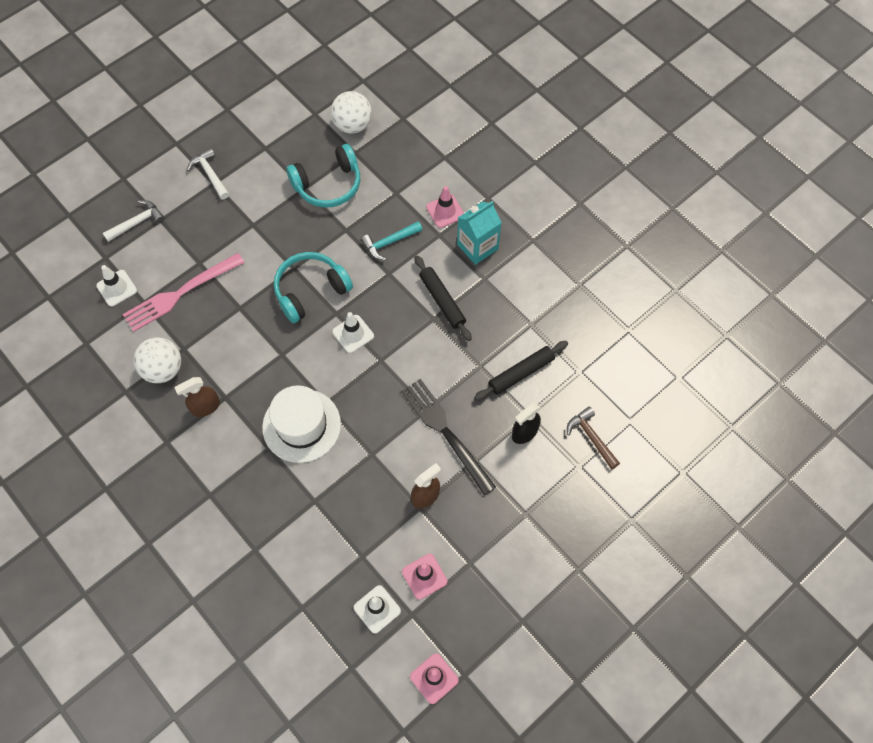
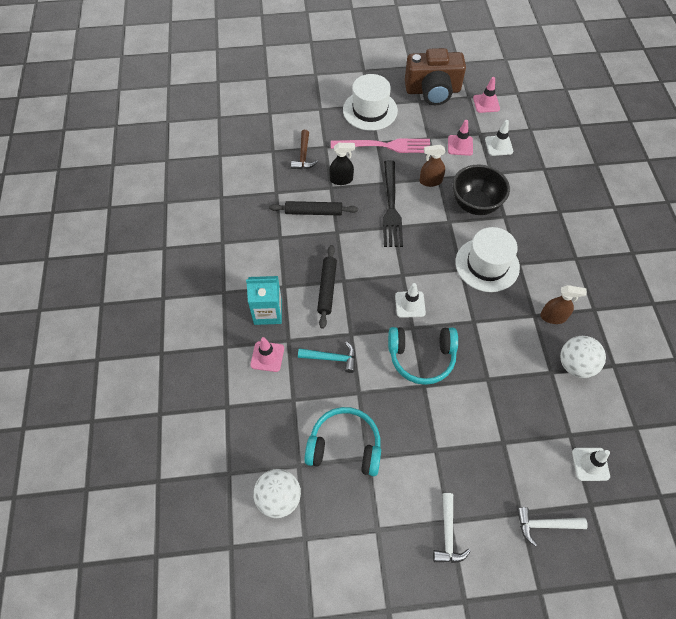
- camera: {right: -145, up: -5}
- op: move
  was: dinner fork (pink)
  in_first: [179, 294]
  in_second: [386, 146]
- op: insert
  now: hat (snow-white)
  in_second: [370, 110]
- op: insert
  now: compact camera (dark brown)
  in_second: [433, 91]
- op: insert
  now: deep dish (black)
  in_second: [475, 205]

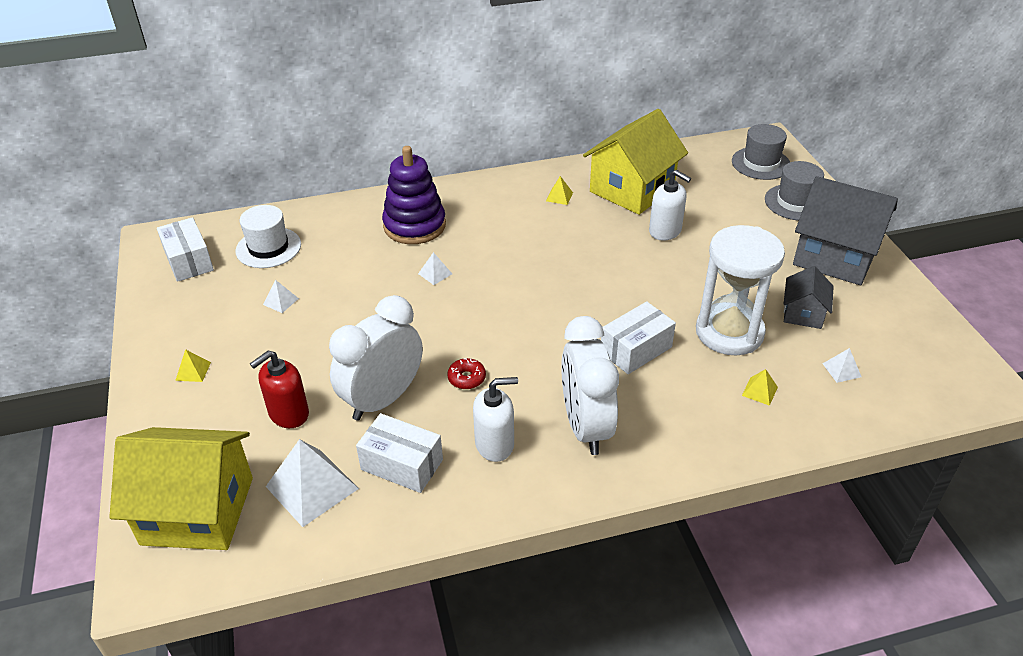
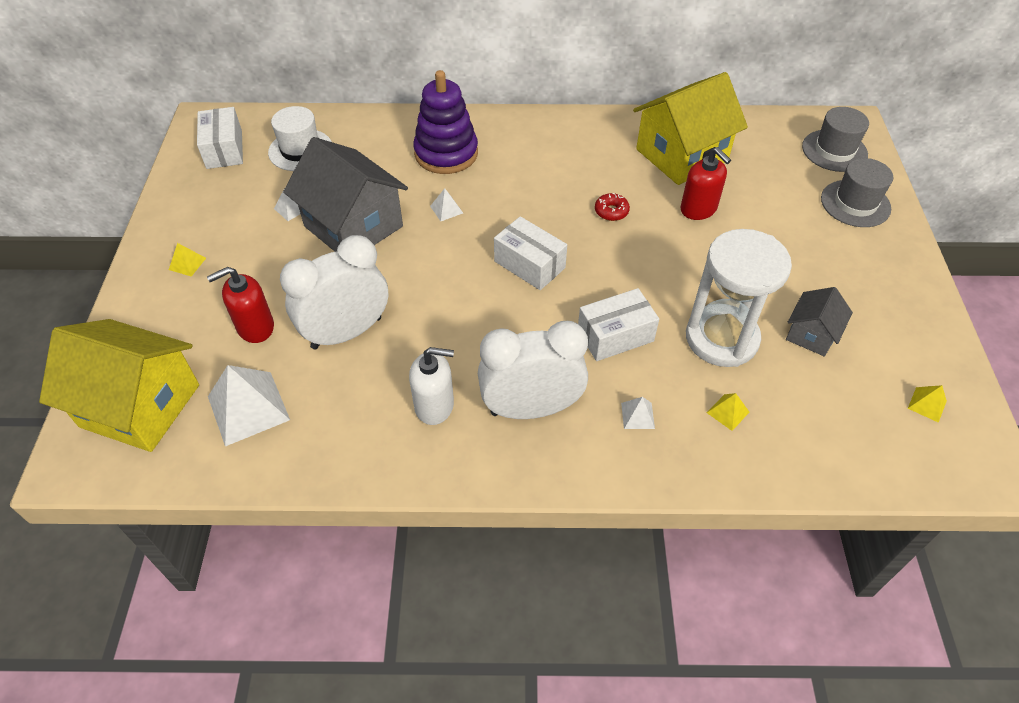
- camera: {right: 15, up: 10}
- op: move
  was: house (gray)
  in_first: [835, 256]
  in_second: [353, 226]
- op: rotate
  was: alarm clock (snow-white)
  in_first: [586, 427]
  in_second: [531, 408]
  clockwise: 75
- op: move
  was: parcel (snow-white)
  in_first: [402, 464]
  in_second: [529, 264]
- op: move
  was: glazed donut (scarlet)
  in_first: [466, 378]
  in_second: [611, 211]
- op: move
  was: pyramid shape (snow-white)
  in_first: [841, 370]
  in_second: [637, 415]
- op: recolor
  was: pump bottle (snow-white)
  now: pump bottle (scarlet)
  in_first: [665, 231]
  in_second: [698, 209]
- op: move
  was: pyramid shape (yellow)
  in_first: [559, 196]
  in_second: [927, 404]

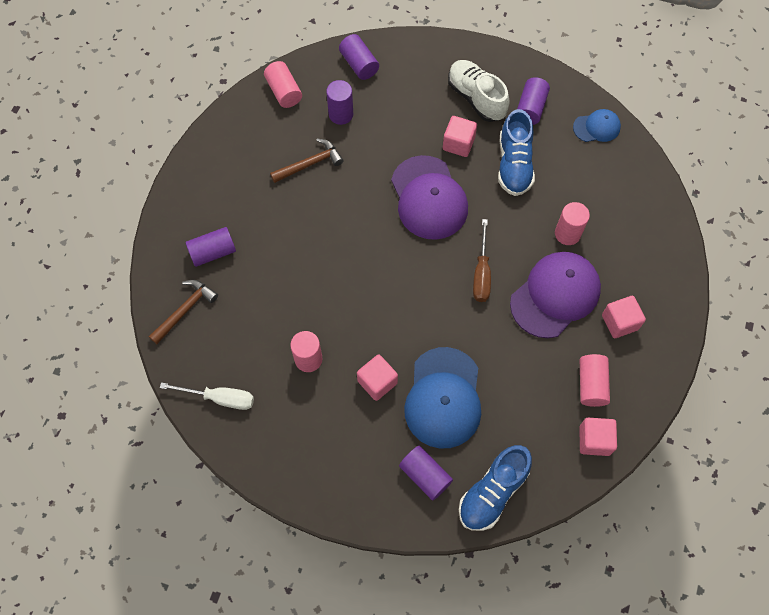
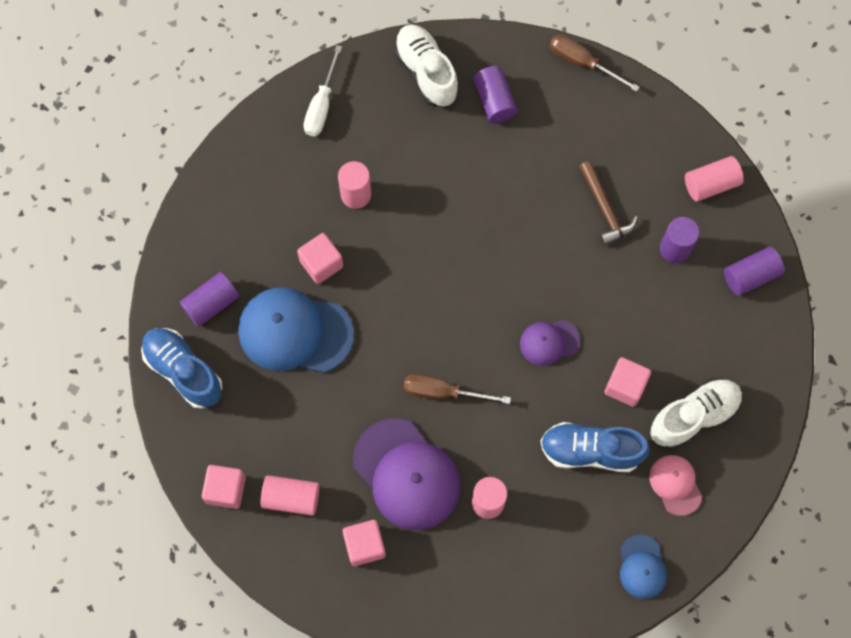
- camera: {right: 95, up: 5}
- op: replace
  was: carpenter's hammer (dark brown)
  now: shoe (snow-white)
  in_first: [185, 310]
  in_second: [426, 72]
- op: resize
  was: baseball cap (royal purple)
  in_first: [429, 198]
  in_second: [549, 342]
  ratio: 0.52
- op: insert
  now: hand screwdriver (dark brown)
  in_second: [582, 63]
- op: replace
  was: cylinder shape (royal purple)
  now: baseball cap (pink)
  in_first: [530, 108]
  in_second: [675, 485]

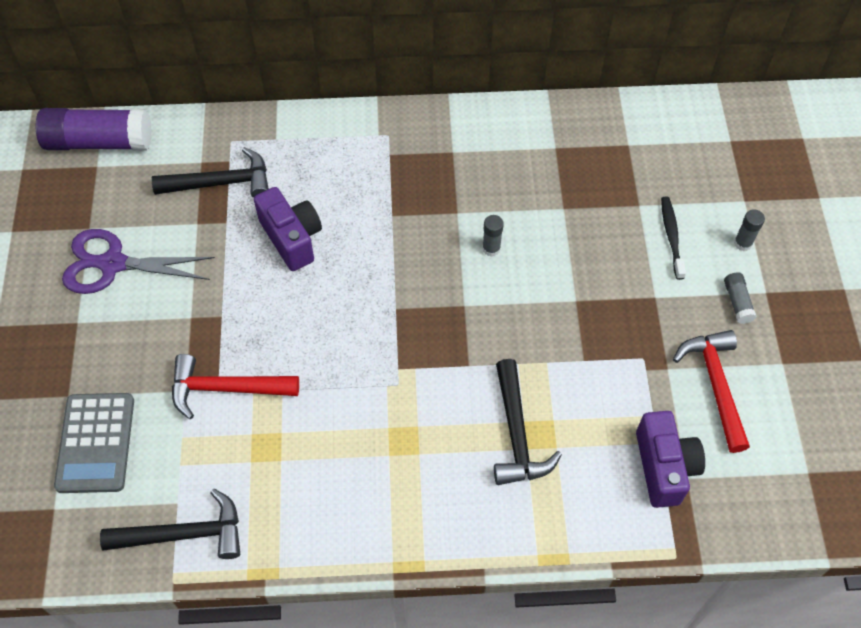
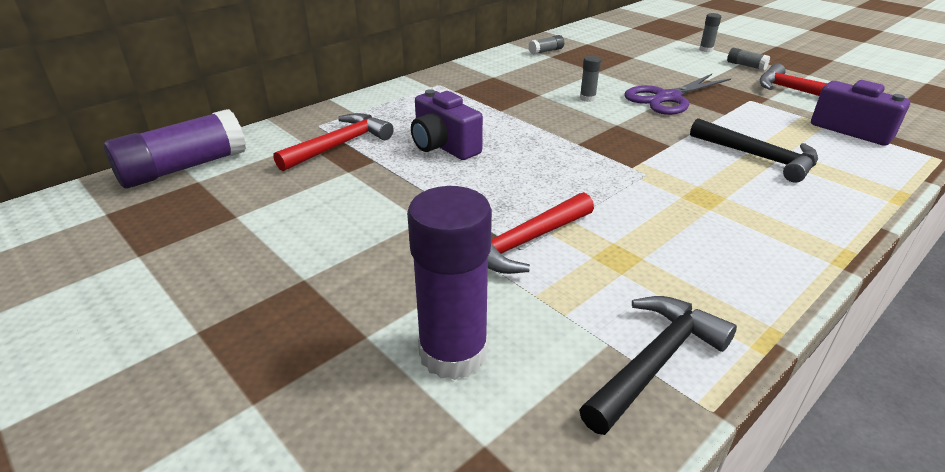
- camera: {right: -40, up: -25}
- op: recolor
  was: carpenter's hammer (black)
  now: carpenter's hammer (scarlet)
  in_first: [221, 183]
  in_second: [339, 145]
- op: replace
  was: pocket calculator (gray)
  now: glue (royal purple)
  in_first: [96, 443]
  in_second: [453, 353]
- op: rotate
  was: compact camera (royal purple)
  in_first: [292, 238]
  in_second: [443, 146]
  clockwise: -150
- op: insert
  now: glue (gray)
  in_second: [546, 51]
- op: move
  was: scissors (royal purple)
  in_first: [113, 264]
  in_second: [667, 98]
- op: delete
  was: toothbrush (black)
  in_first: [671, 236]

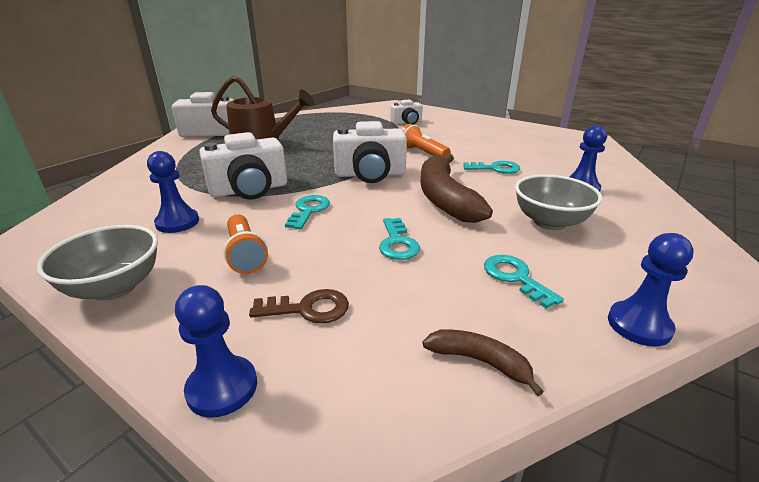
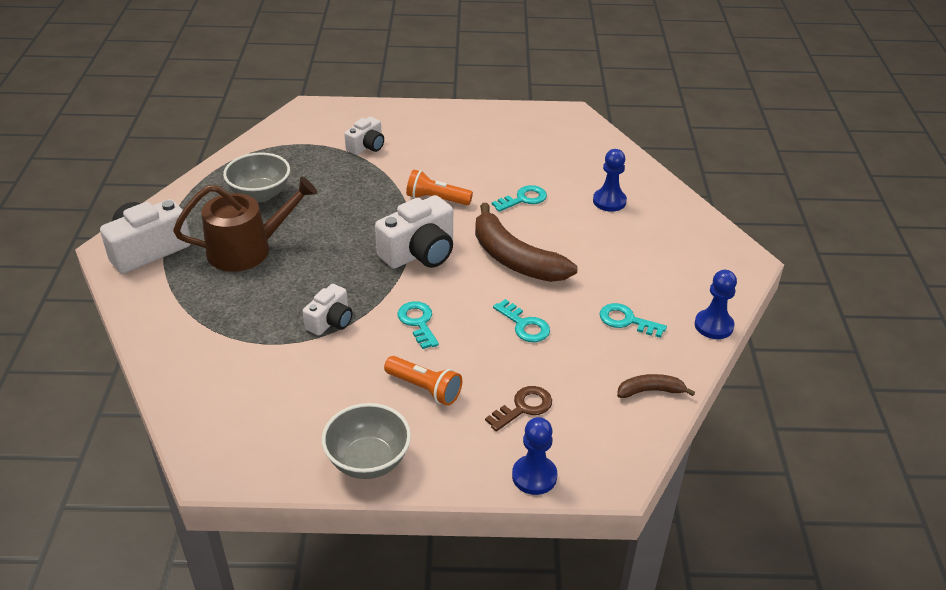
- camera: {right: -35, up: 10}
- op: move
  was: deep dish (gray)
  in_first: [550, 222]
  in_second: [260, 194]
- op: resize
  was: compact camera (snow-white)
  in_first: [249, 190]
  in_second: [330, 321]
  ratio: 0.59
- op: delete
  was: game pawn (blue)
  in_first: [177, 222]

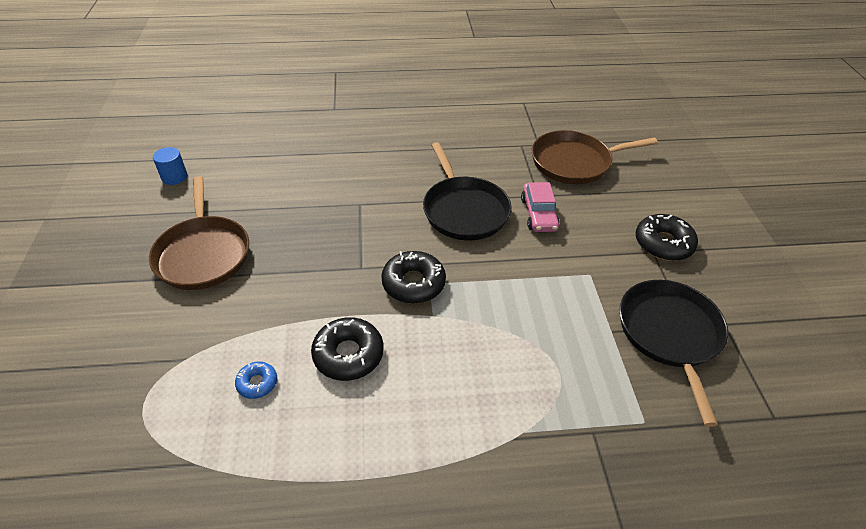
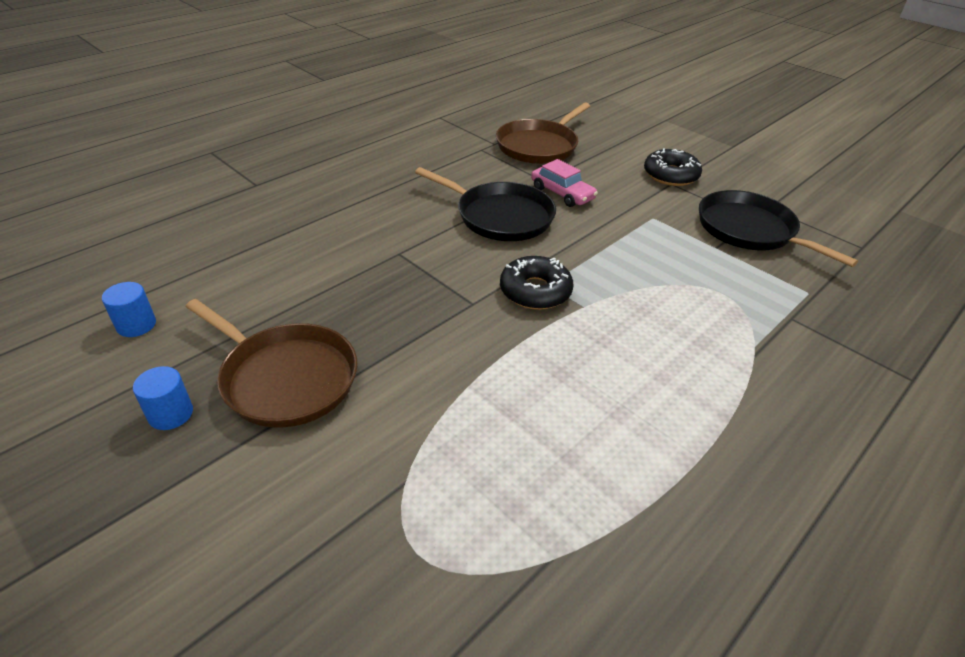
- camera: {right: -40, up: -5}
- op: insert
  now: cylinder shape (blue)
  in_second: [171, 414]
- op: delete
  was: glazed donut (blue)
  in_first: [257, 383]
- op: delete
  was: glazed donut (black)
  in_first: [348, 354]

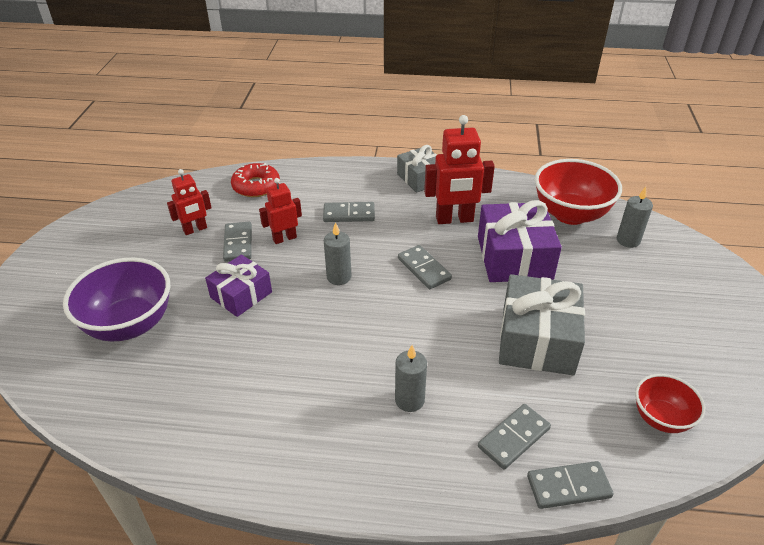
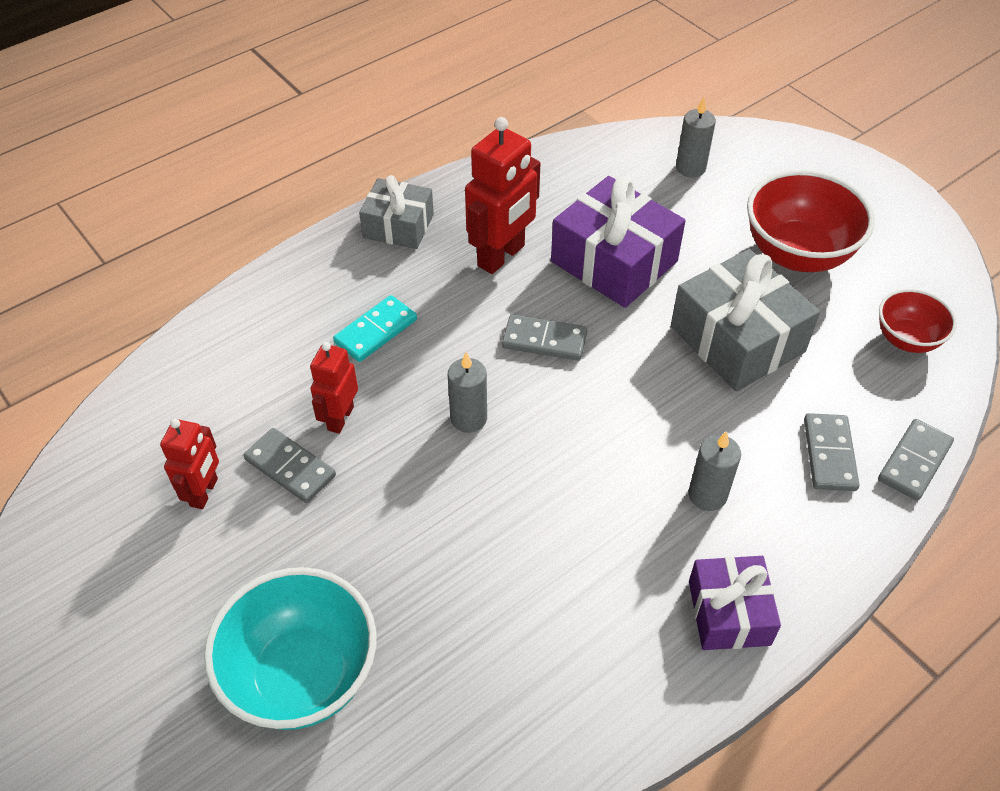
- camera: {right: -45, up: 10}
- op: recolor
  was: deep dish (royal purple)
  now: deep dish (turquoise)
  in_first: [130, 324]
  in_second: [302, 675]
- op: recolor
  was: domino piece (gray)
  now: domino piece (turquoise)
  in_first: [349, 214]
  in_second: [376, 331]
- op: move
  was: gift (royal purple)
  in_first: [241, 295]
  in_second: [729, 613]
- op: move
  was: deep dish (scarlet)
  in_first: [570, 214]
  in_second: [797, 254]
- op: delete
  was: glazed donut (scarlet)
  in_first: [256, 186]

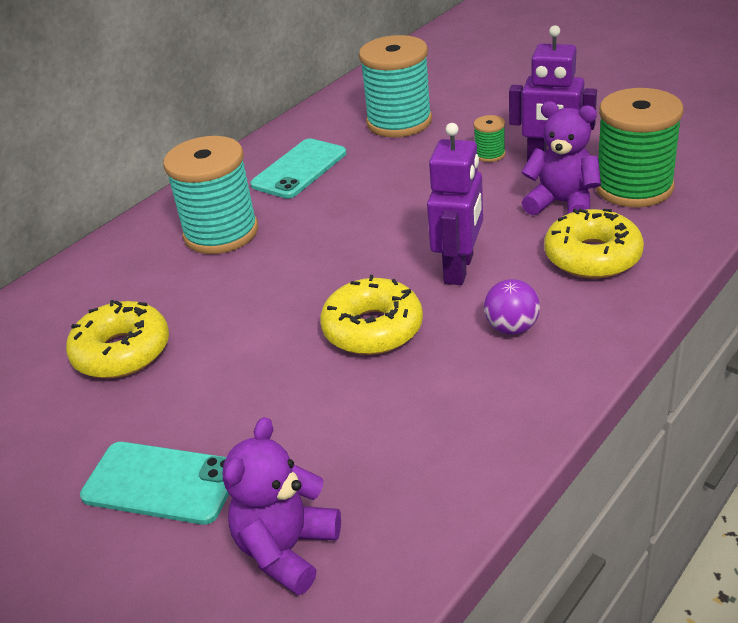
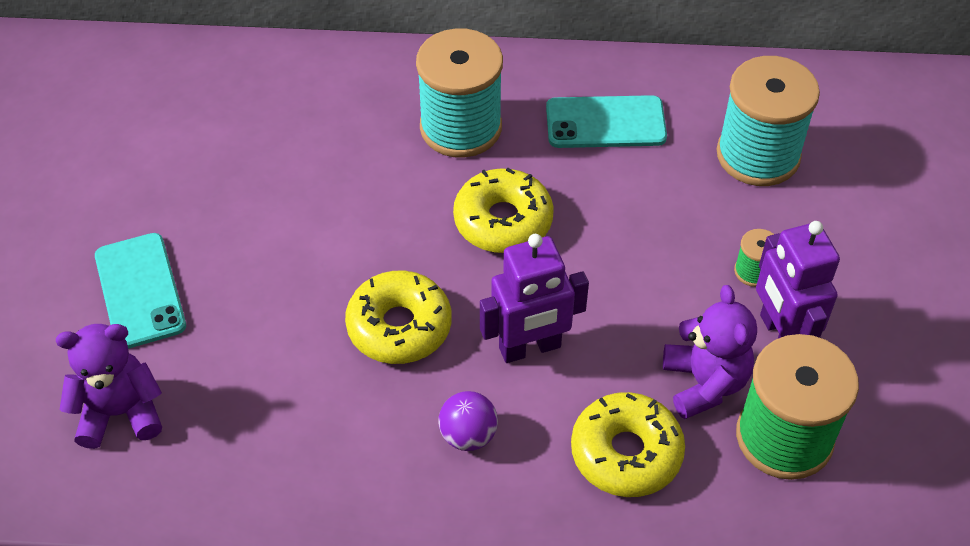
- camera: {right: 50, up: 15}
- op: move
  was: glazed donut (yellow)
  in_first: [122, 352]
  in_second: [503, 221]

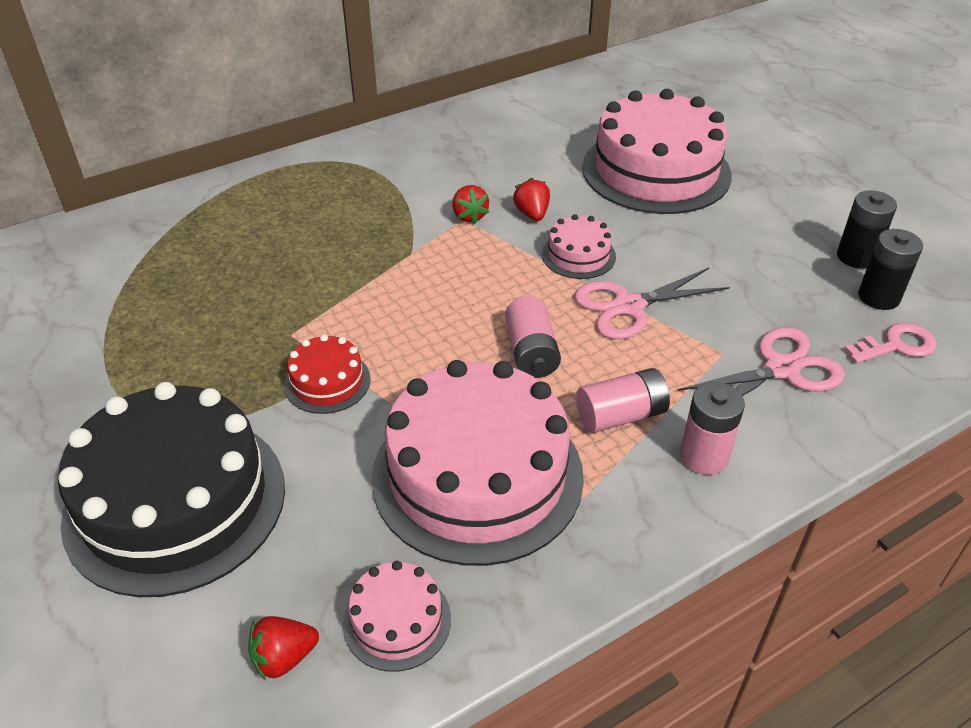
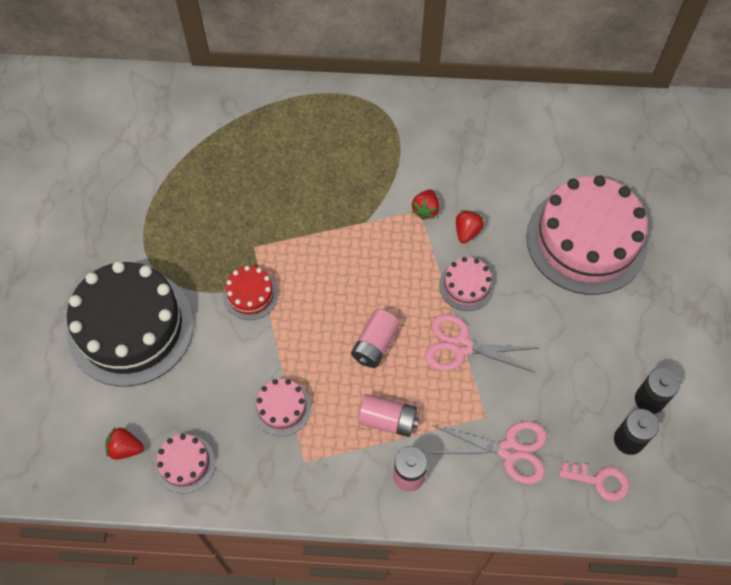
- camera: {right: 35, up: 20}
- op: resize
  was: cake (pink)
  in_first: [477, 475]
  in_second: [282, 407]
  ratio: 0.45

